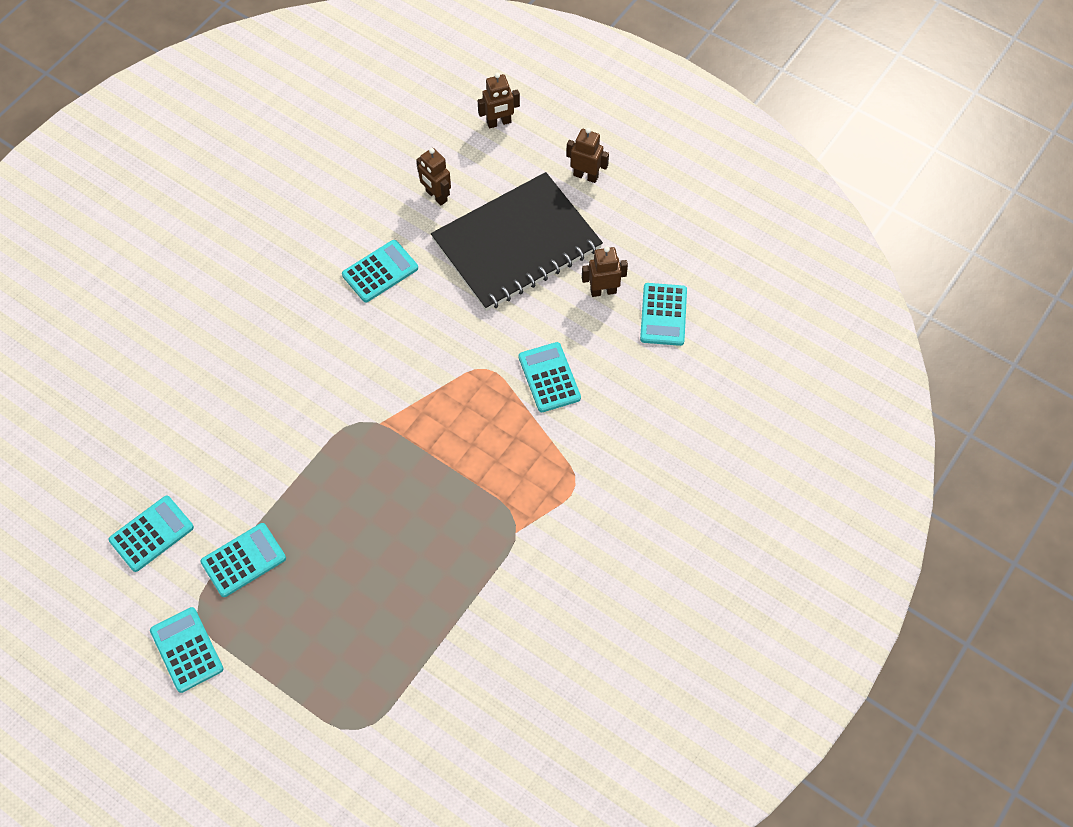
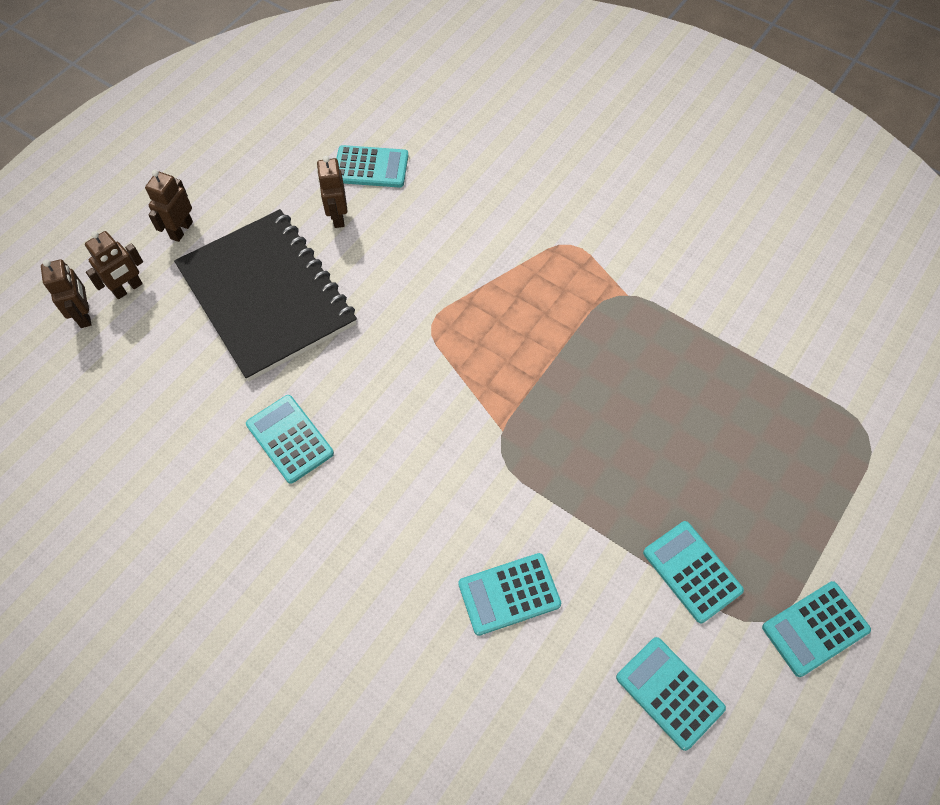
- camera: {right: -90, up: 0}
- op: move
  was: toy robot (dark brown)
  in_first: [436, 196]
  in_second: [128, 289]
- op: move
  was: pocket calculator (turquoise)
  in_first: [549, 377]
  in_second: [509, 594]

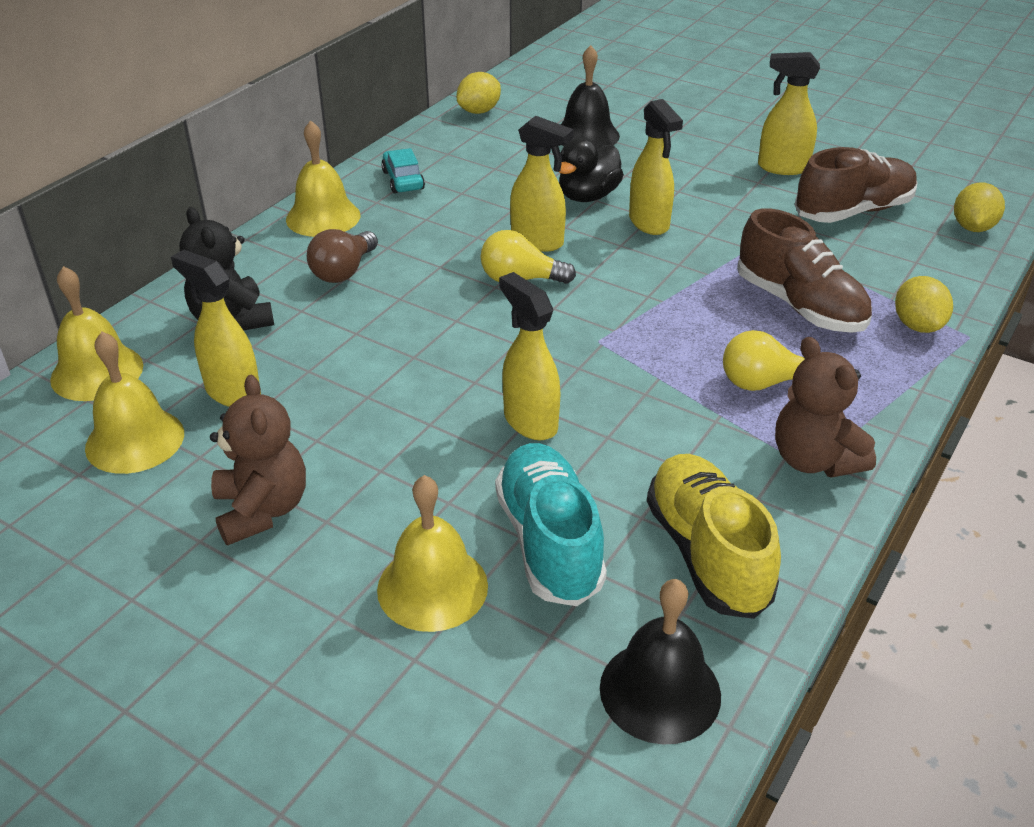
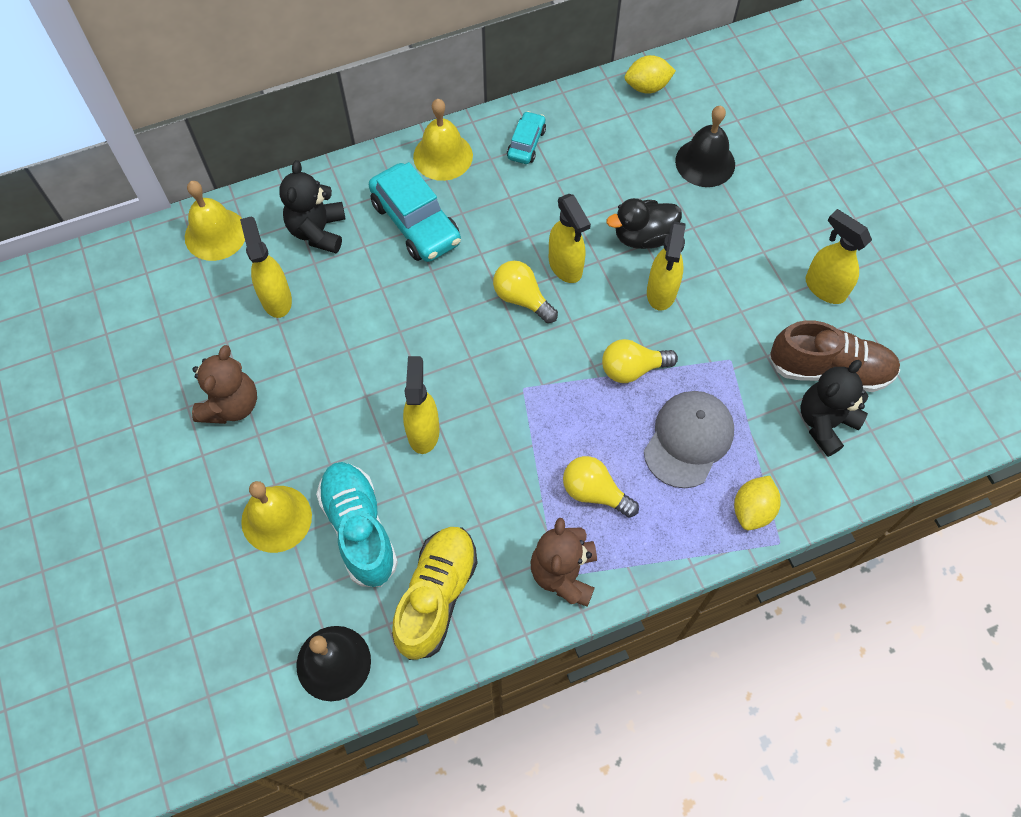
- camera: {right: 35, up: 25}
- op: rotate
  was: shoe (turquoise)
  in_first: [549, 542]
  in_second: [359, 529]
  clockwise: -45
- op: replace
  was: bulb (dark brown)
  now: automobile (turquoise)
  in_first: [343, 271]
  in_second: [416, 223]
- op: insert
  now: bulb (yellow)
  in_second: [632, 369]
- op: replace
  was: shoe (dark brown)
  now: baseball cap (gray)
  in_first: [799, 305]
  in_second: [688, 439]
- op: insert
  now: stuffed bear (black)
  in_second: [825, 423]
- op: delete
  was: hand bell (yellow)
  in_first: [135, 440]
- op: delete
  was: lemon (yellow)
  in_first: [972, 227]

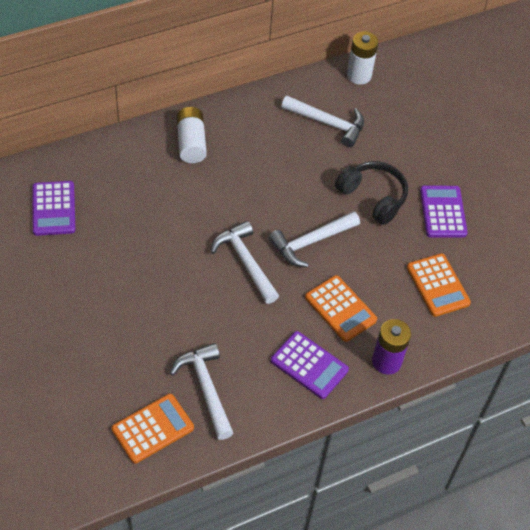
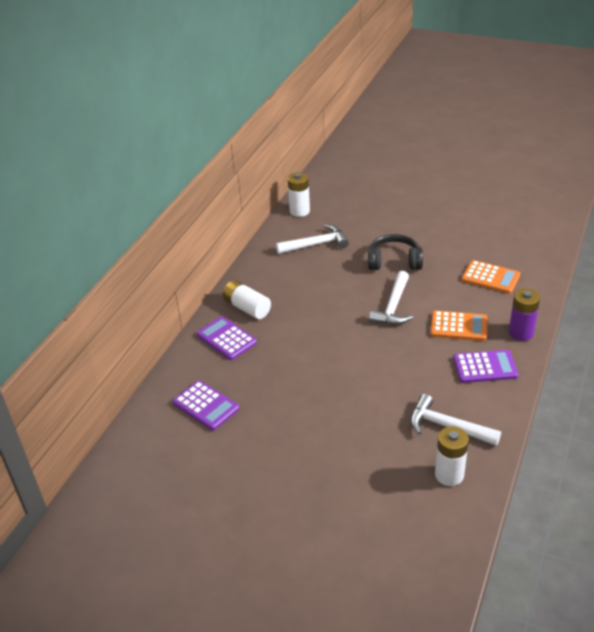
- camera: {right: -35, up: -15}
- op: move
  was: pocket calculator (royal purple)
  in_first: [443, 212]
  in_second: [226, 339]
- op: replace
  was: pocket calculator (orange)
  now: power cell (snow-white)
  in_first: [153, 428]
  in_second: [449, 474]
- op: delete
  was: carpenter's hammer (snow-white)
  in_first: [245, 262]

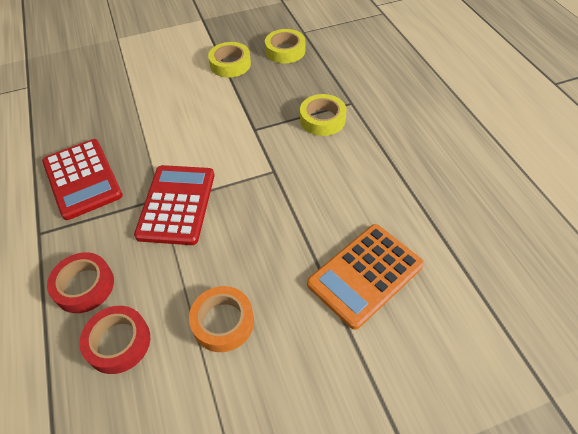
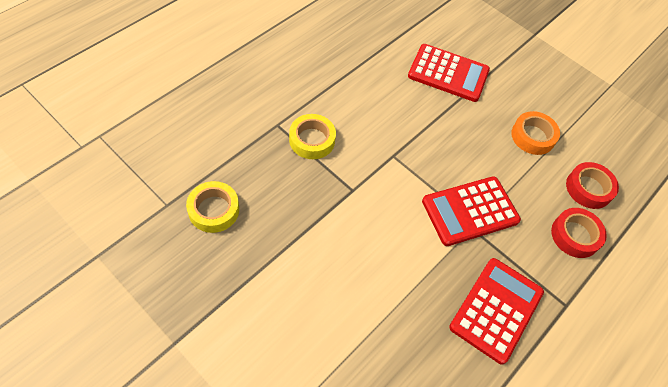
- camera: {right: -125, up: 5}
- op: recolor
  was: pocket calculator (orange)
  now: pocket calculator (scarlet)
  in_first: [365, 275]
  in_second: [448, 73]
- op: delete
  was: roll of tape (yellow)
  in_first: [230, 64]

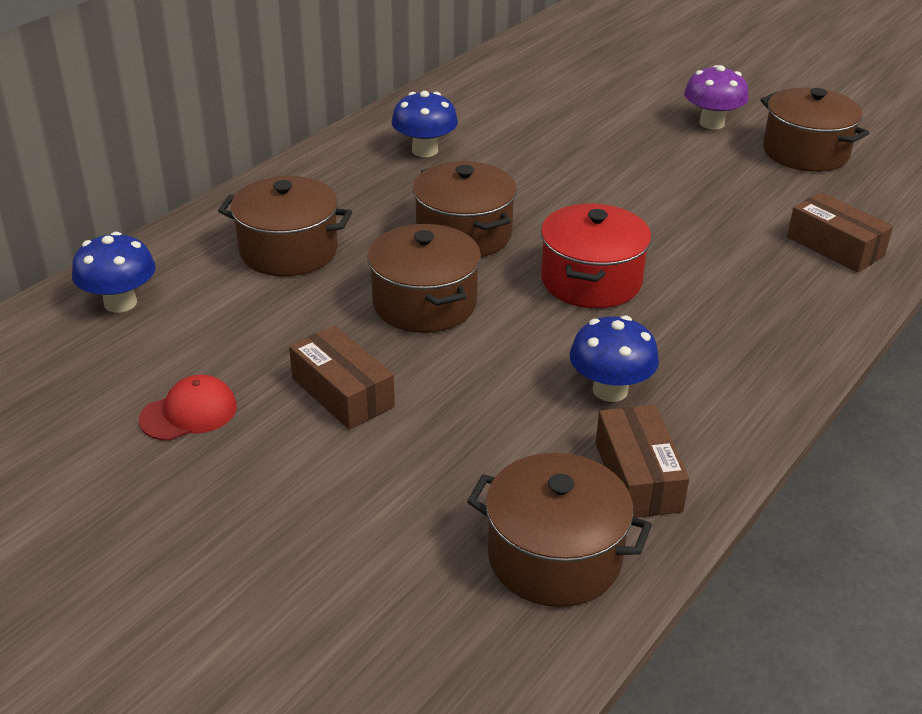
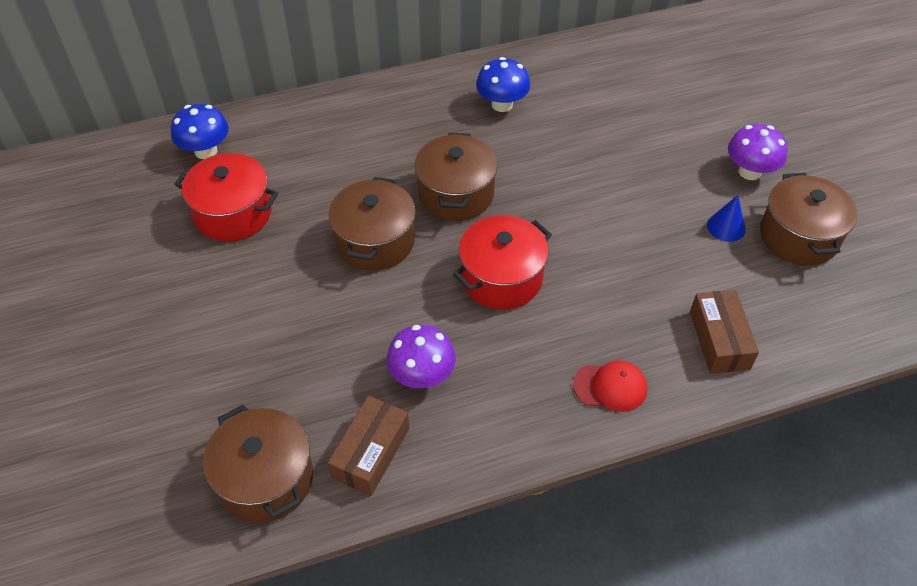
- camera: {right: 35, up: 15}
- op: insert
  now: pot (scarlet)
  in_second: [233, 213]
- op: recolor
  was: fungus (blue)
  now: fungus (royal purple)
  in_first: [610, 390]
  in_second: [422, 376]
- op: move
  was: baseball cap (scarlet)
  in_first: [189, 413]
  in_second: [610, 387]
- op: insert
  now: cone shape (blue)
  in_second: [726, 227]
- op: delete
  was: pot (dark brown)
  in_first: [288, 251]
- op: delete
  was: parcel (dark brown)
  in_first: [342, 392]

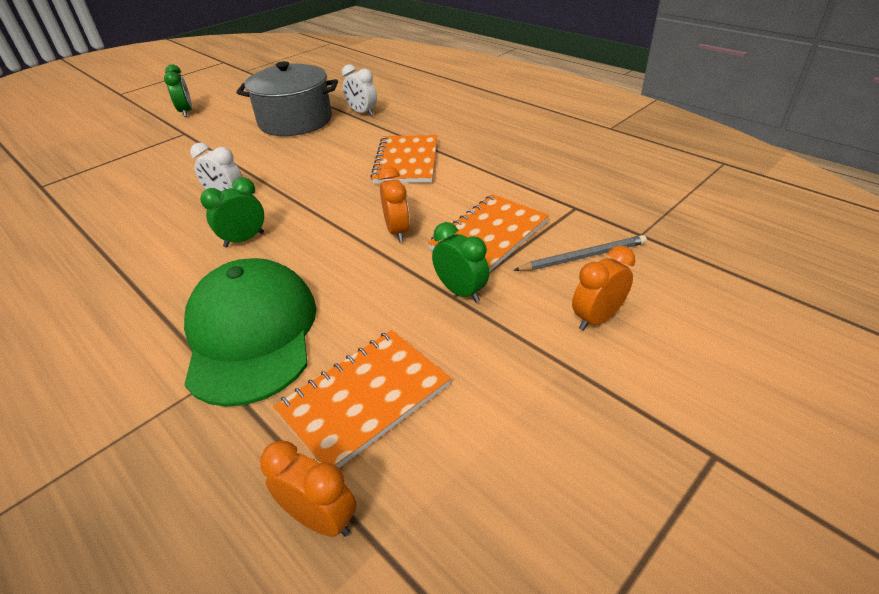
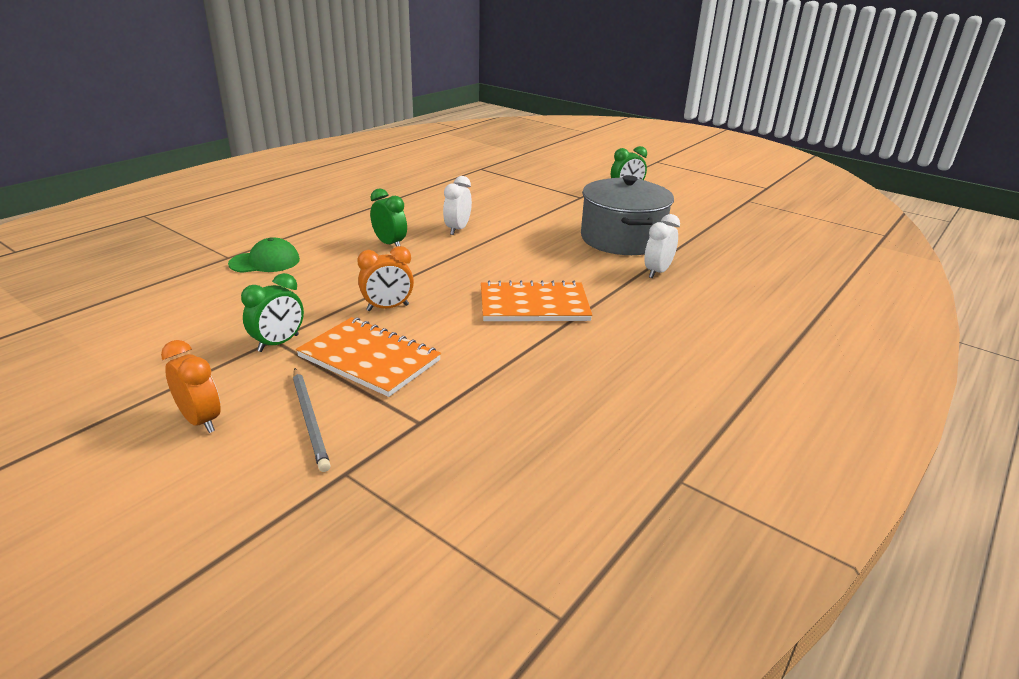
- camera: {right: 80, up: -10}
- op: resize
  was: baseball cap (leaf-green)
  in_first: [251, 334]
  in_second: [265, 262]
  ratio: 0.51
- op: delete
  was: alarm clock (orange)
  in_first: [321, 518]
- op: delete
  was: notebook (orange)
  in_first: [364, 399]

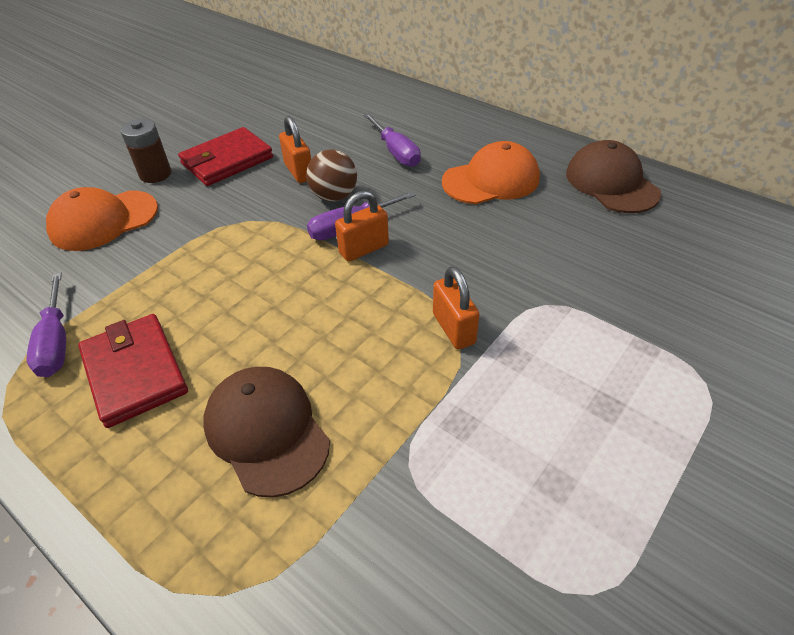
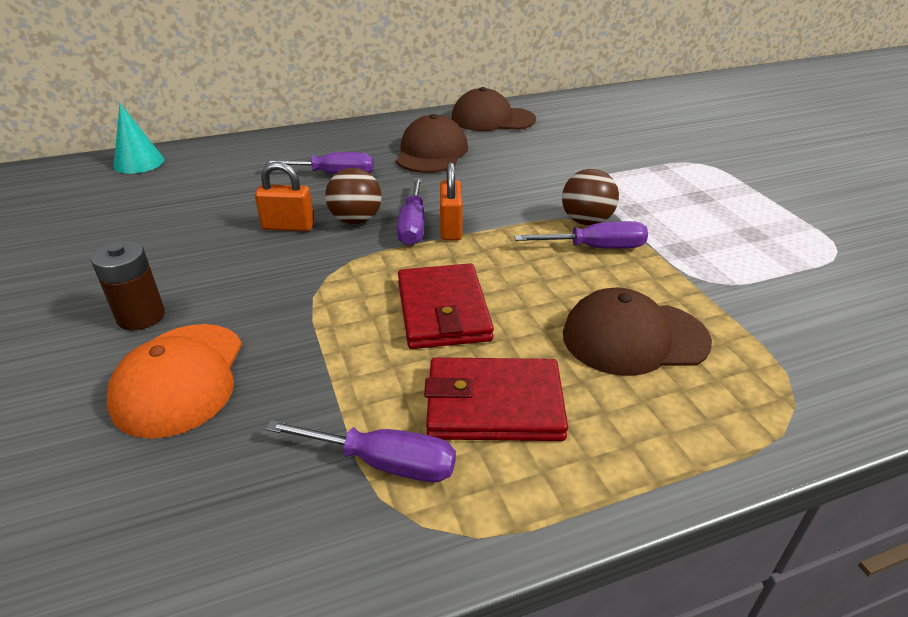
- camera: {right: -60, up: -10}
- op: insert
  now: cone shape (turquoise)
  in_second: [139, 163]
- op: recolor
  was: baseball cap (orange)
  now: baseball cap (dark brown)
  in_first: [491, 180]
  in_second: [431, 153]
- op: move
  was: billfold (scarlet)
  in_first: [227, 161]
  in_second: [443, 311]
- op: insert
  now: hand screwdriver (royal purple)
  in_second: [595, 248]
- op: replace
  was: small lock (orange)
  now: play ball (dark brown)
  in_first: [453, 329]
  in_second: [586, 221]

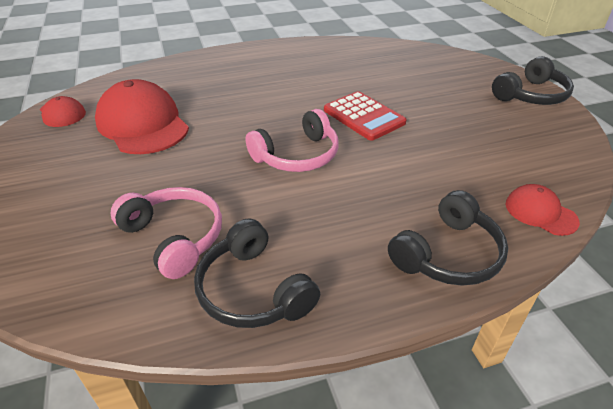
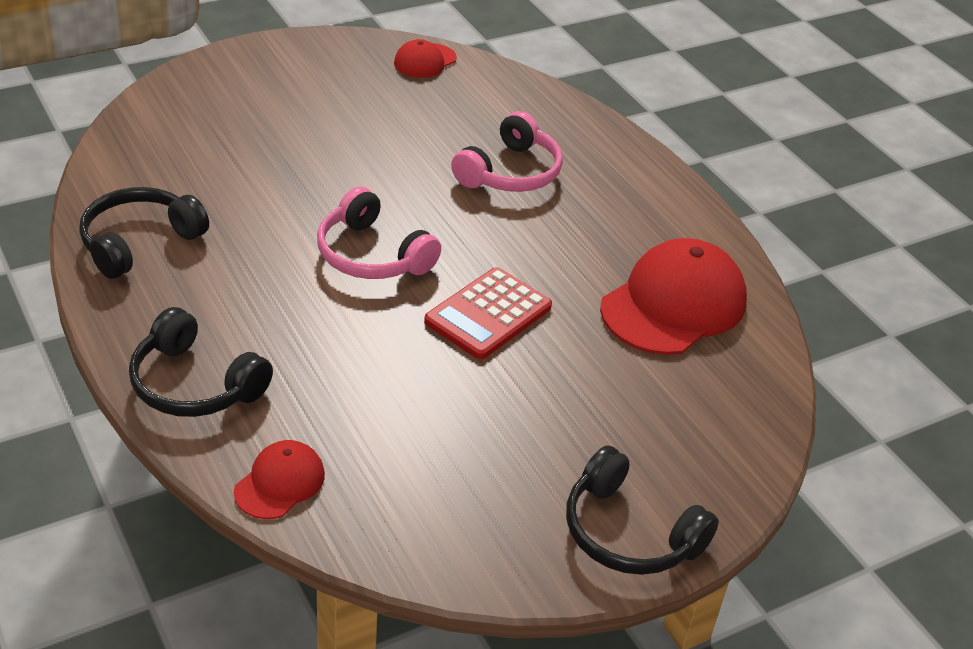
- camera: {right: 75, up: 0}
- op: move
  was: headphones (pink)
  in_first: [174, 237]
  in_second: [510, 172]
- op: move
  was: baseball cap (scarlet)
  in_first: [142, 124]
  in_second: [673, 304]

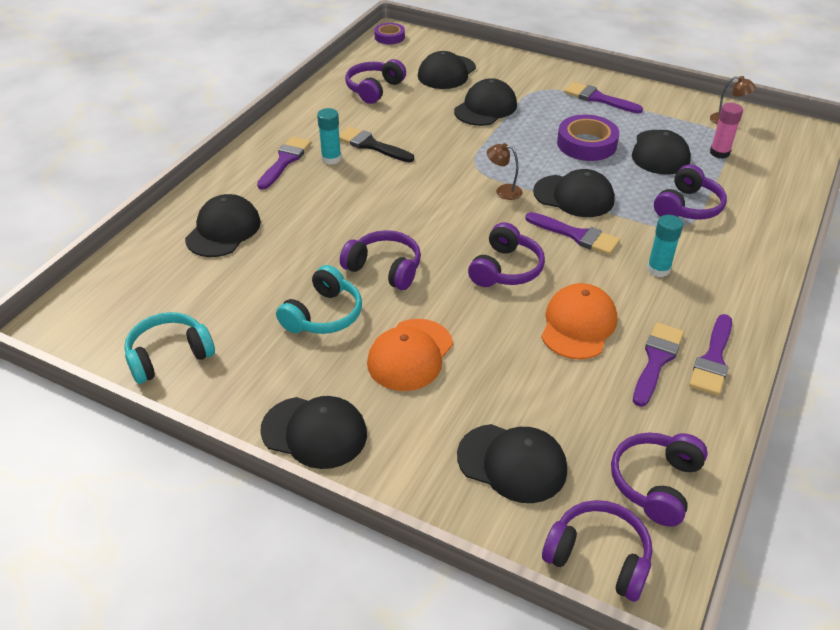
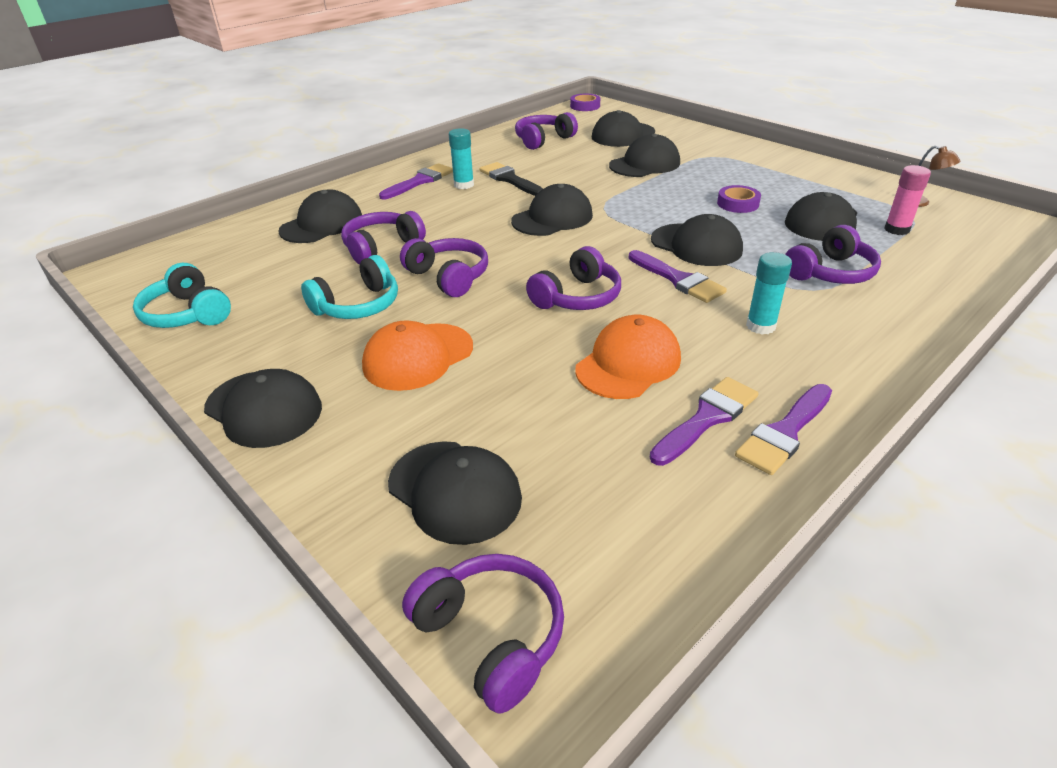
- camera: {right: 20, up: -5}
- op: rotate
  was: headphones (turquoise)
  in_first: [169, 356]
  in_second: [188, 314]
  clockwise: -120
- op: move
  was: headphones (royal purple)
  in_first: [656, 483]
  in_second: [382, 247]
- op: insert
  now: baseball cap (black)
  in_second: [552, 218]
- op: resize
  was: roll of tape (royal purple)
  in_first: [586, 144]
  in_second: [738, 204]
  ratio: 0.61
- op: delete
  was: lamp (dark brown)
  in_first: [503, 191]
- op: delete
  was: paint brush (royal purple)
  in_first: [598, 98]

